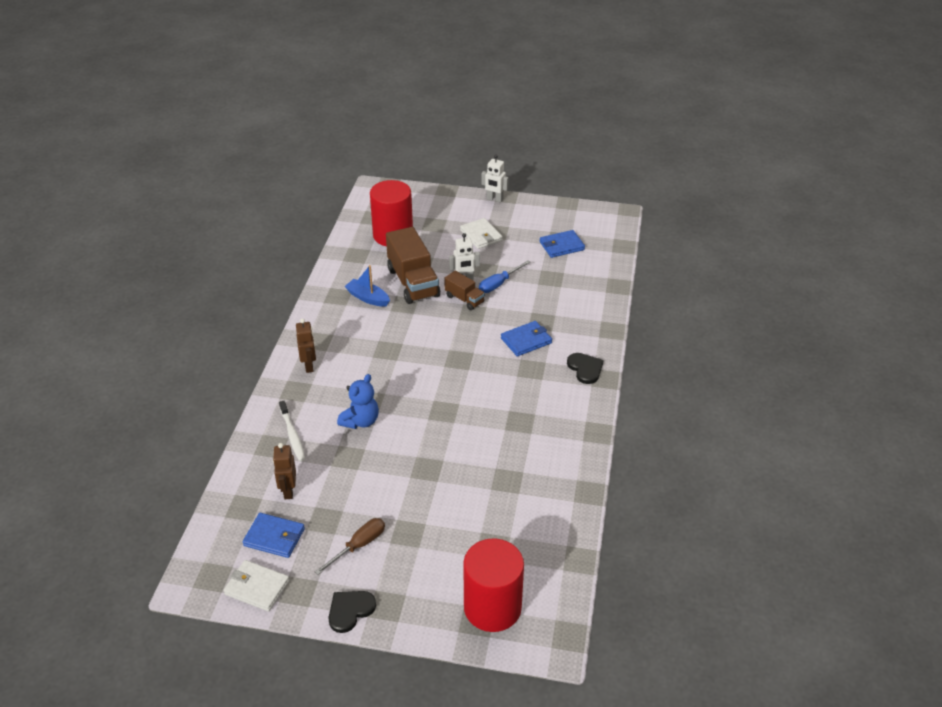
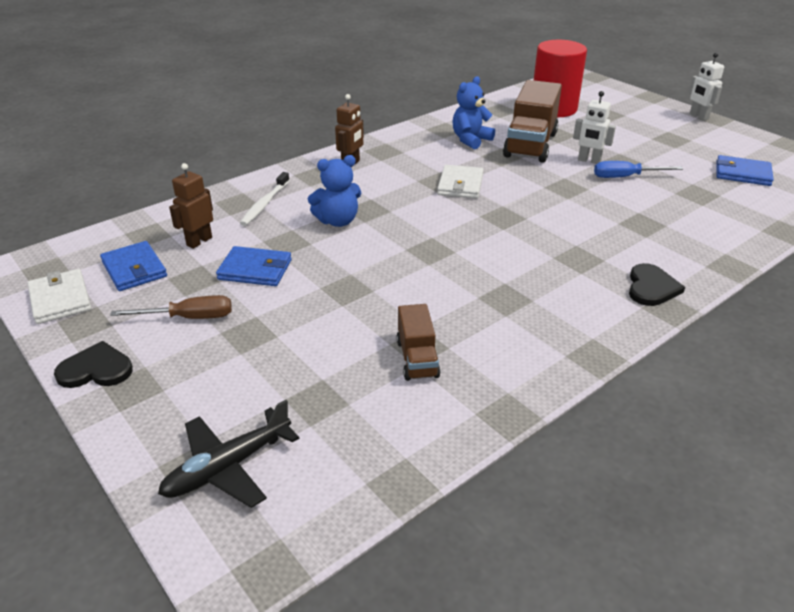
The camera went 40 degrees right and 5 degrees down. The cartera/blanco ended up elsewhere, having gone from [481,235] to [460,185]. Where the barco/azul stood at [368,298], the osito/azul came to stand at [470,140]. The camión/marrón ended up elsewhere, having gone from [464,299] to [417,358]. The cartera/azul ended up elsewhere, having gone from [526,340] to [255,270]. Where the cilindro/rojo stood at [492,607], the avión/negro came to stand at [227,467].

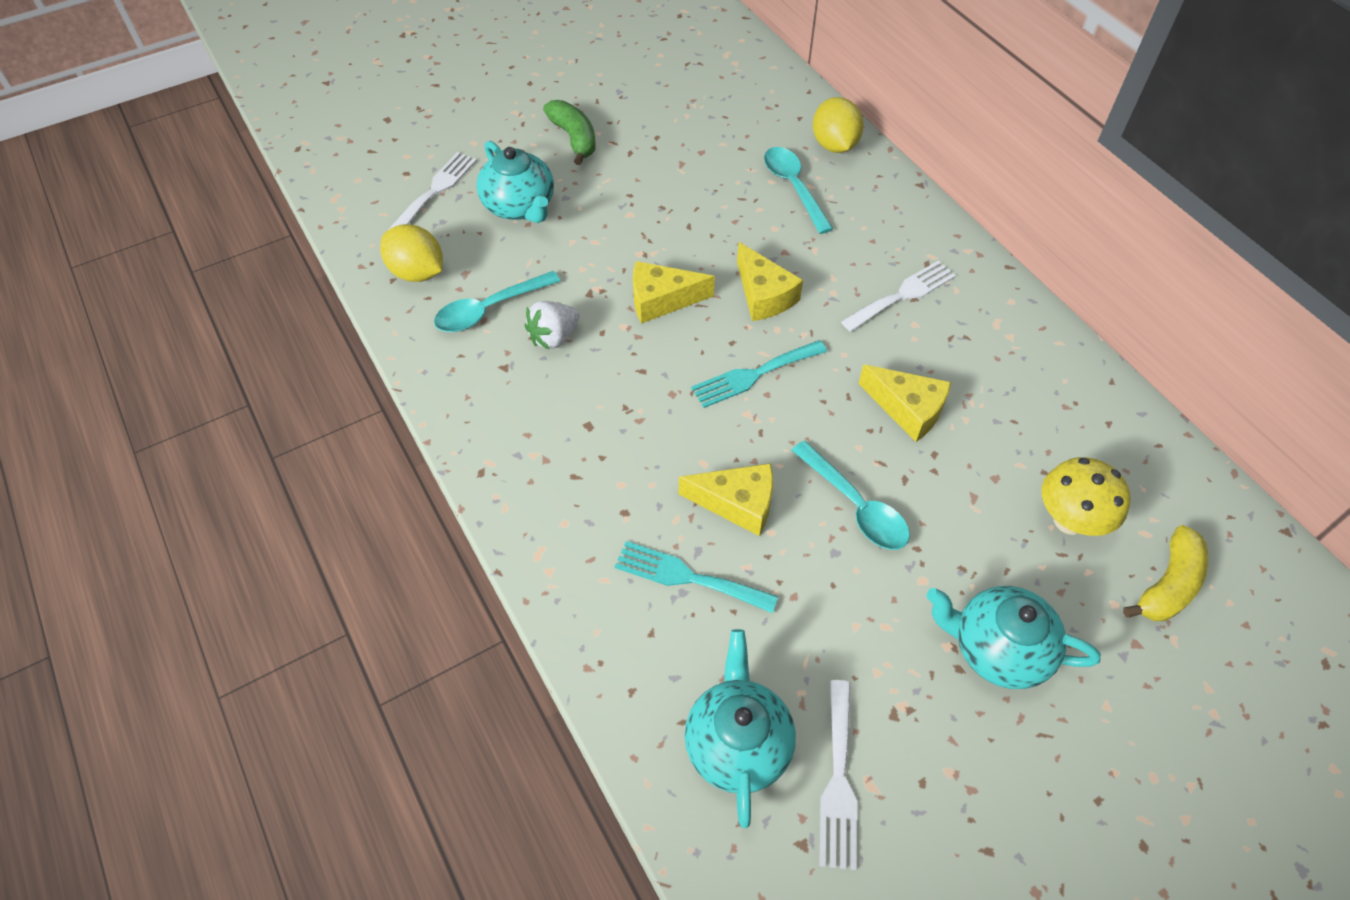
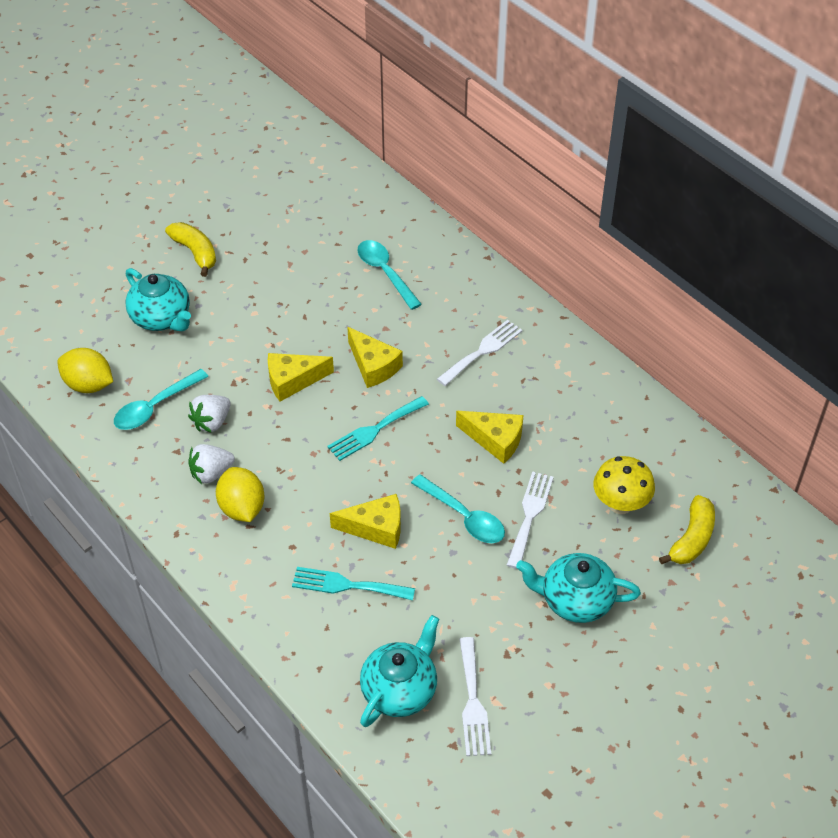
The camera went 10 degrees left and 5 degrees down. The limón/amarillo ended up elsewhere, having gone from [834,145] to [242,508]. What was the plátano/verde at [574,138] turned into the plátano/amarillo at [195,252]. The tenedor/blanco ended up elsewhere, having gone from [436,190] to [530,515]. The tetera/turquesa at [737,743] ended up facing another way, 45 degrees clockwise from before. The second view gained the fresa/blanco at [211,473].

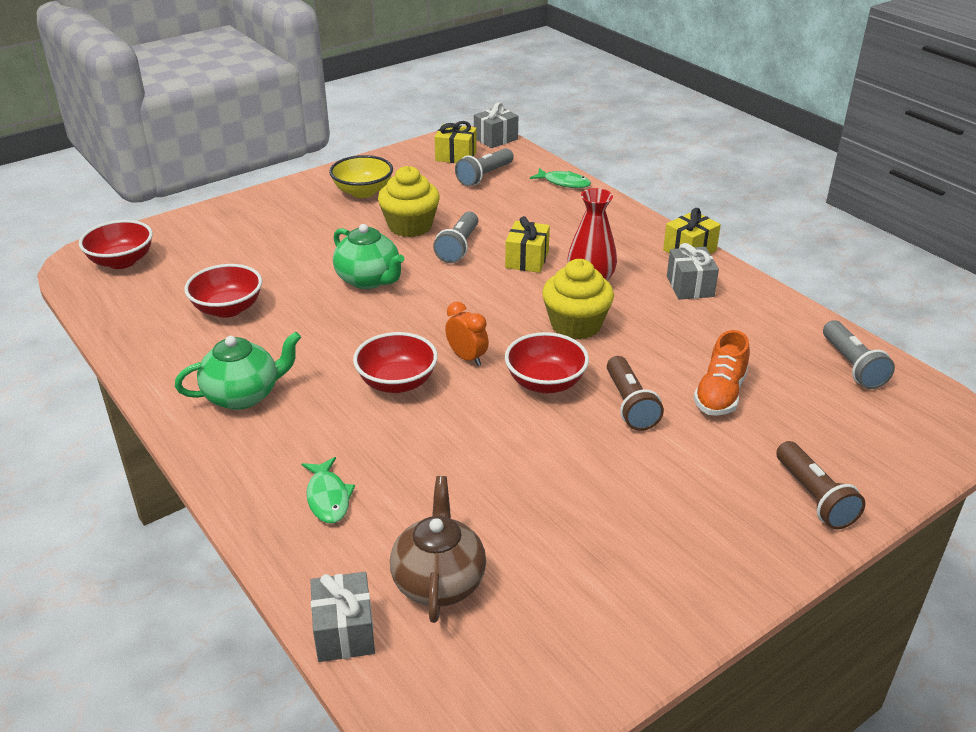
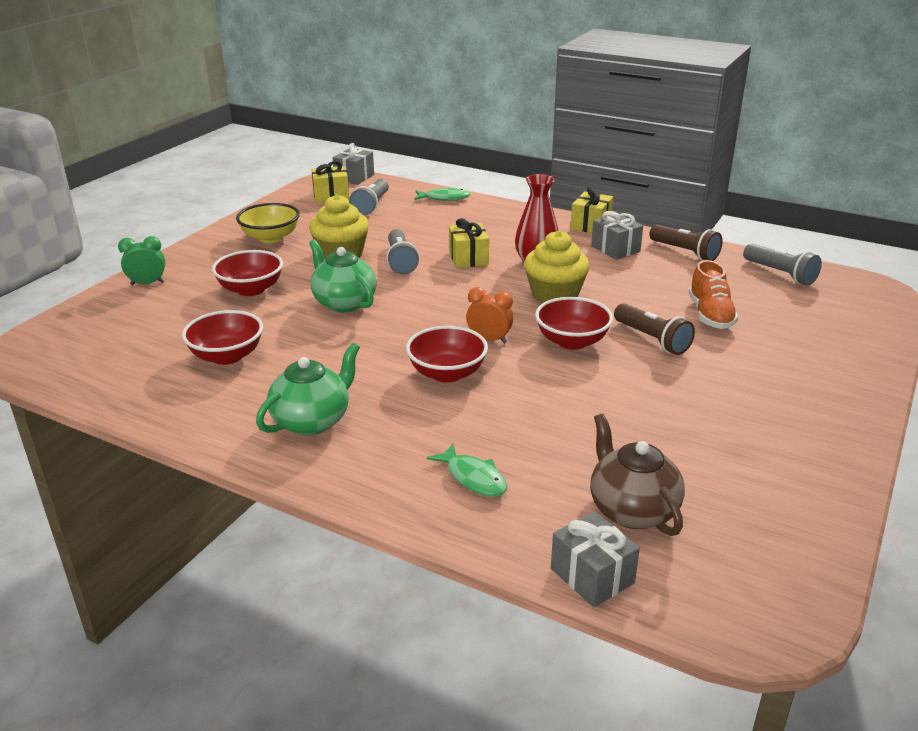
The camera went 25 degrees left and 5 degrees down. The cuenco/rojo ended up elsewhere, having gone from [122,261] to [251,289]. The tetera/verde at [369,280] ended up facing another way, 150 degrees counterclockwise from before. The lámpara de mano/marrón ended up elsewhere, having gone from [814,497] to [685,252]. The second view gained the despertador/verde at [147,283].

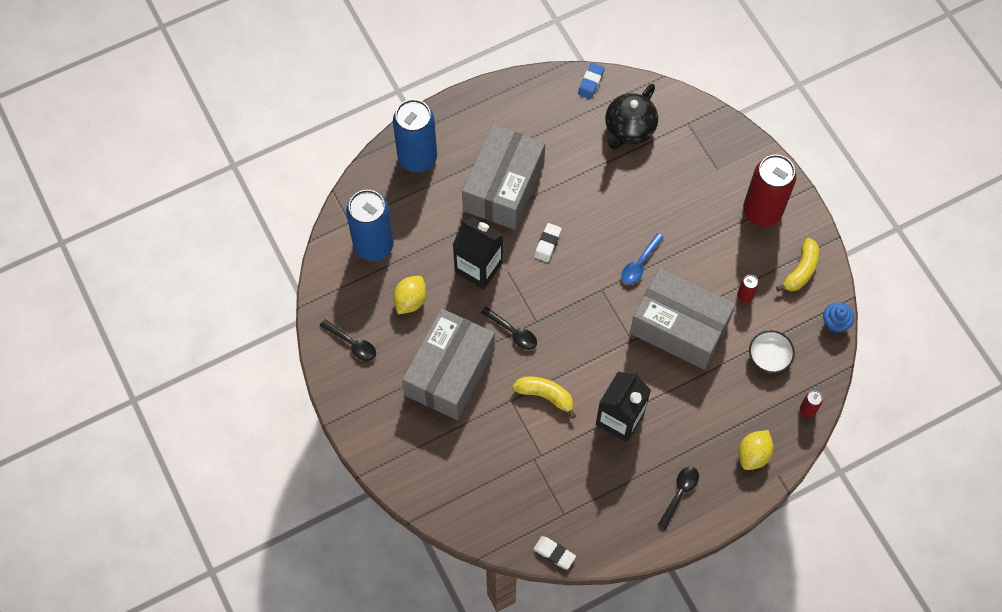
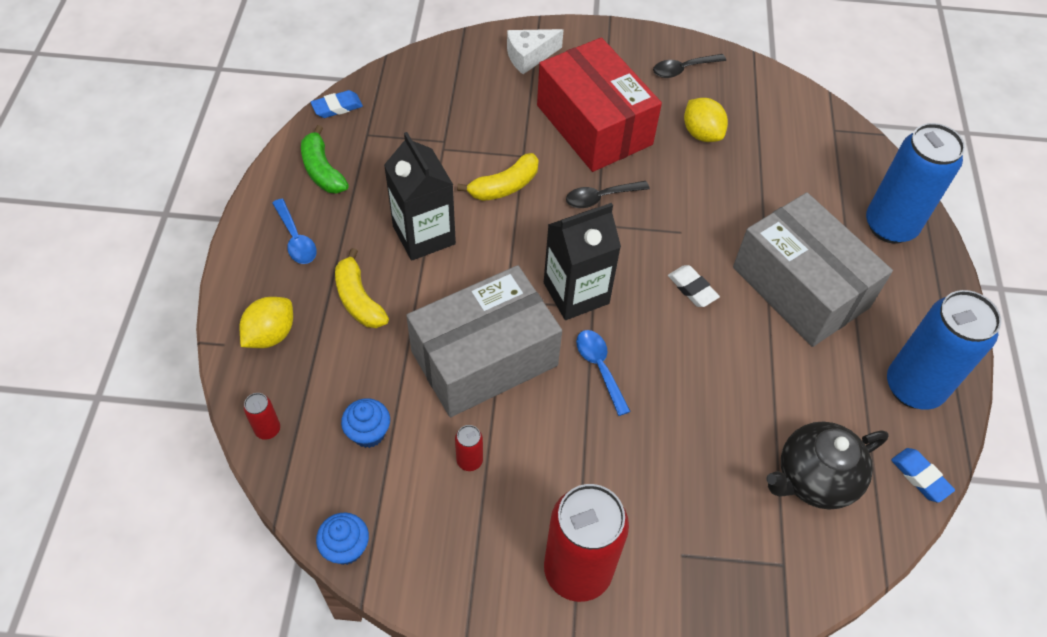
The camera went 120 degrees right and 10 degrees down. The tetera/negro at [629,129] ended up facing another way, 90 degrees counterclockwise from before. The lata/azul ended up elsewhere, having gone from [373,245] to [913,387]. The cartón de leche/negro ended up elsewhere, having gone from [478,267] to [576,293]. The plátano/amarillo ended up elsewhere, having gone from [801,270] to [358,299]. What was the caja/gris at [449,372] turned into the caja/rojo at [594,125]. Where the cuenco/blanco stood at [769,356], the magdalena/azul came to stand at [368,433]. The limón/amarillo at [753,455] ended up facing another way, 60 degrees clockwise from before. What was the cuchara/negro at [679,493] turned into the cuchara/azul at [296,239]. What was the goma de borrar/blanco at [554,553] turned into the goma de borrar/azul at [337,107]. The second view gained the queso/blanco at [529,57]. The second view gained the plátano/verde at [322,170].

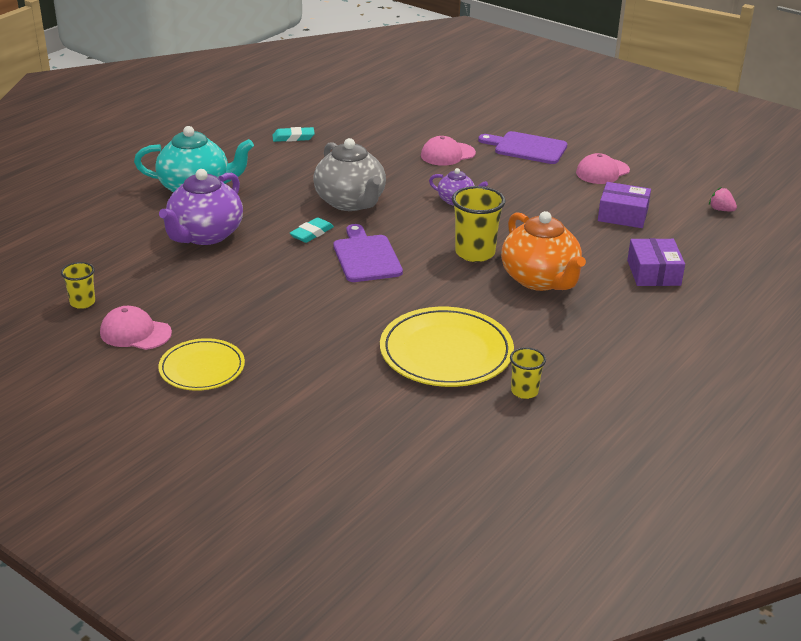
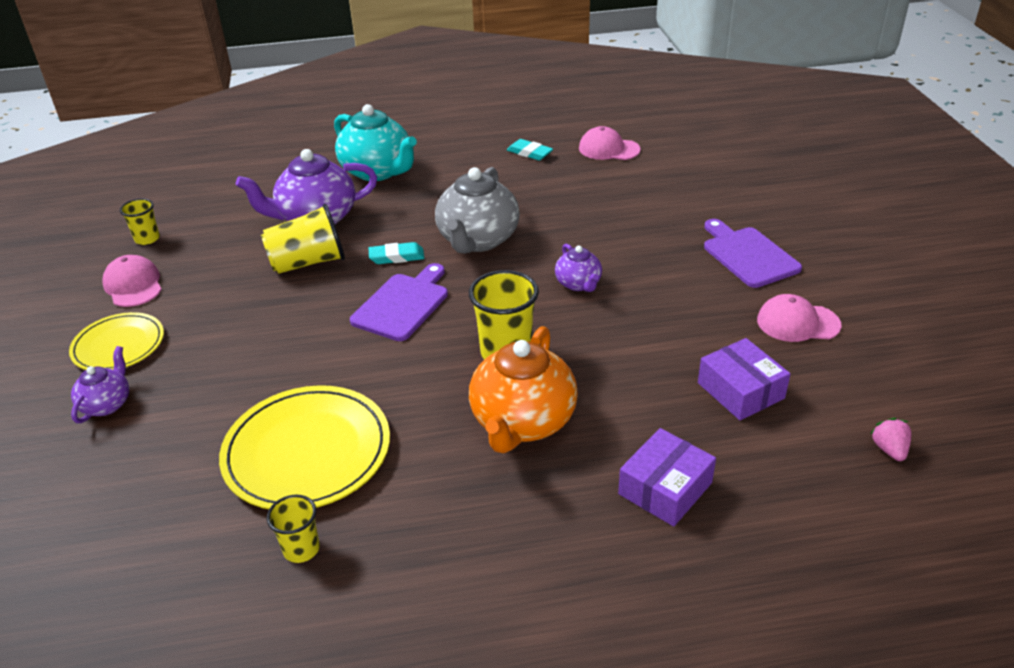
The camera went 45 degrees right and 5 degrees up. The gorra/rosa ended up elsewhere, having gone from [447,154] to [608,149]. The second view gained the vaso/amarillo at [308,262]. The second view gained the tetera/morado at [107,404].

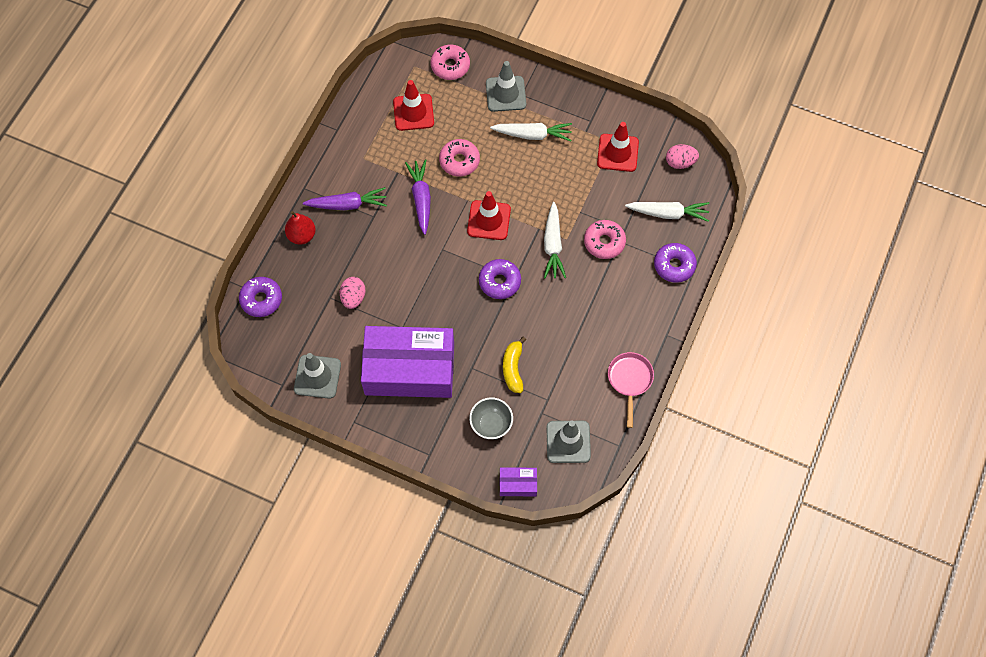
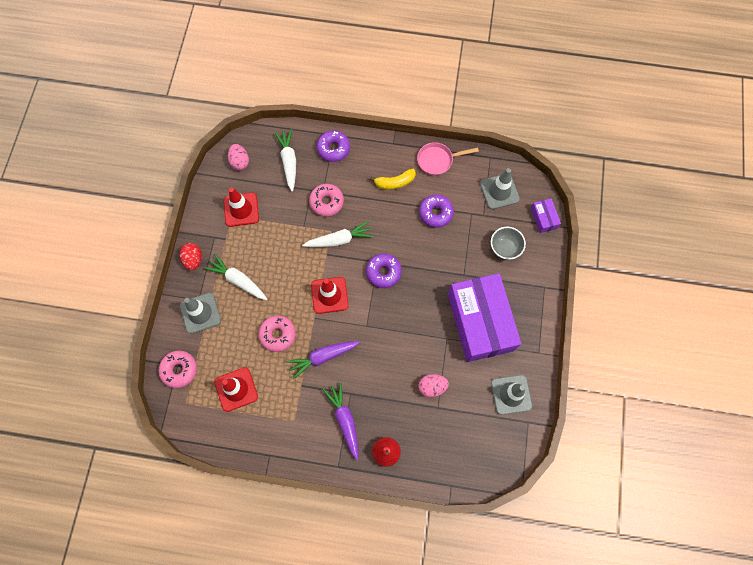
The camera went 105 degrees left and 5 degrees up. The zanahoria/blanco at [533,135] ended up facing another way, 45 degrees counterclockwise from before. The rosquilla/morado ended up elsewhere, having gone from [261,299] to [435,213]. The plátano/amarillo ended up elsewhere, having gone from [513,368] to [395,182]. The second view gained the huevo/rojo at [193,260].

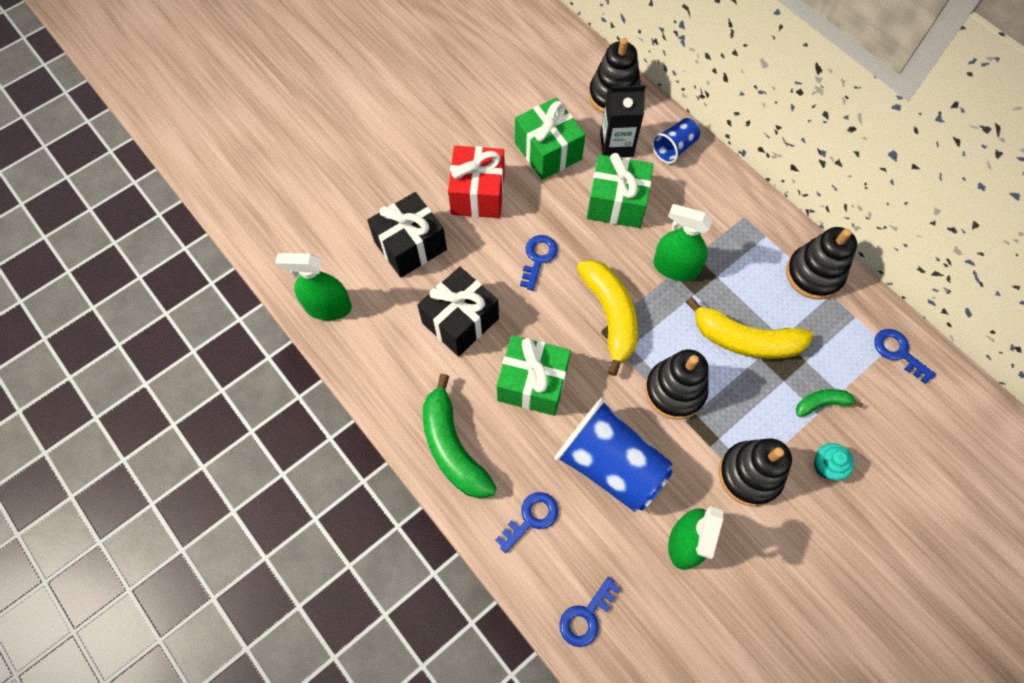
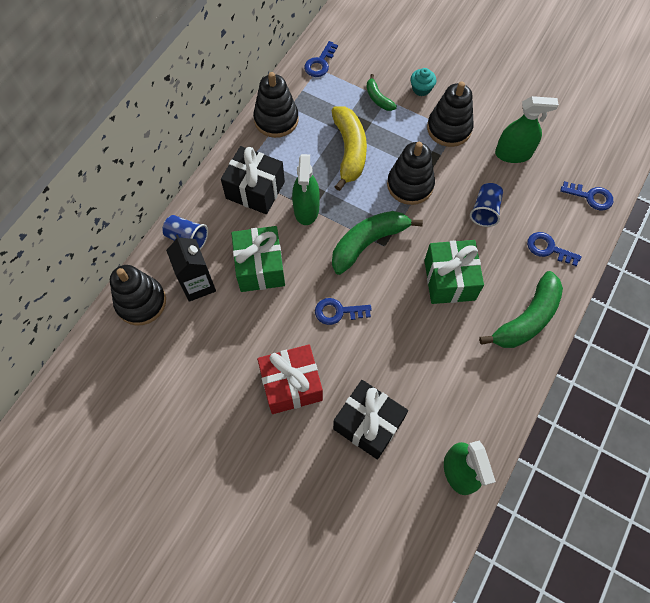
The camera went 110 degrees left and 0 degrees up. The second view lost the regalo/verde at [548,151]. What was the plátano/amarillo at [610,316] turned into the plátano/verde at [368,243]. The regalo/negro ended up elsewhere, having gone from [460,321] to [255,190]. The size of the vaso/azul at [610,464] changed by a factor of 0.51.

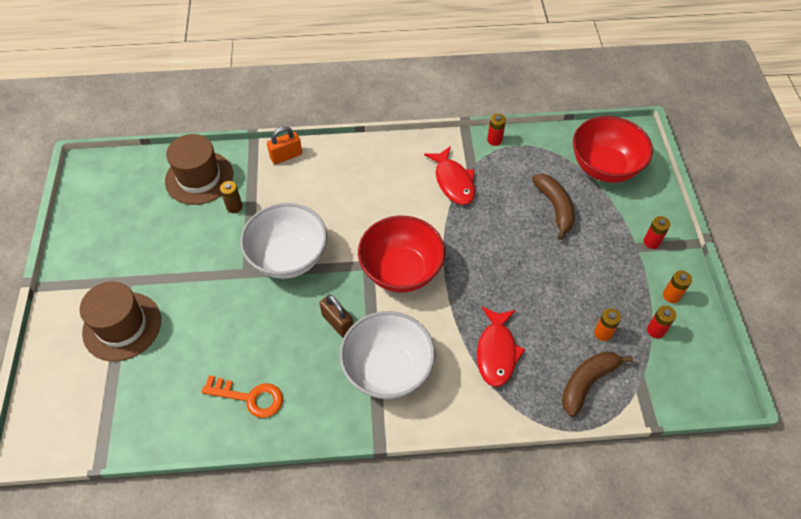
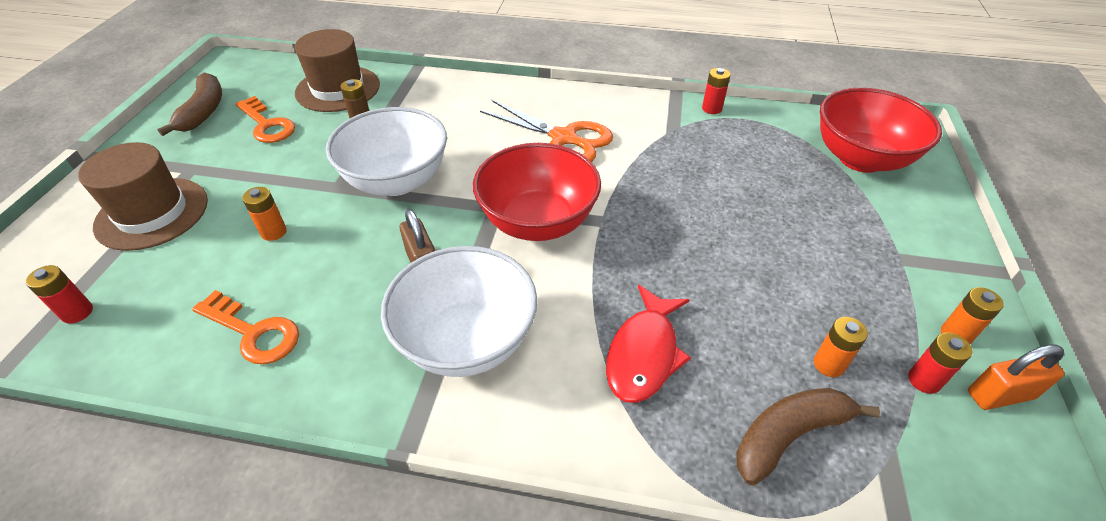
The camera went 15 degrees right and 10 degrees down. The candado/naranja ended up elsewhere, having gone from [286,156] to [1000,395]. The second view lost the pez/rojo at [453,182]. The plátano/marrón ended up elsewhere, having gone from [555,207] to [203,111]. The pila/rojo ended up elsewhere, having gone from [651,242] to [77,312]. The second view gained the llave/naranja at [267,125]. The second view gained the tijeras/naranja at [564,138]. The second view gained the pila/naranja at [274,232].

